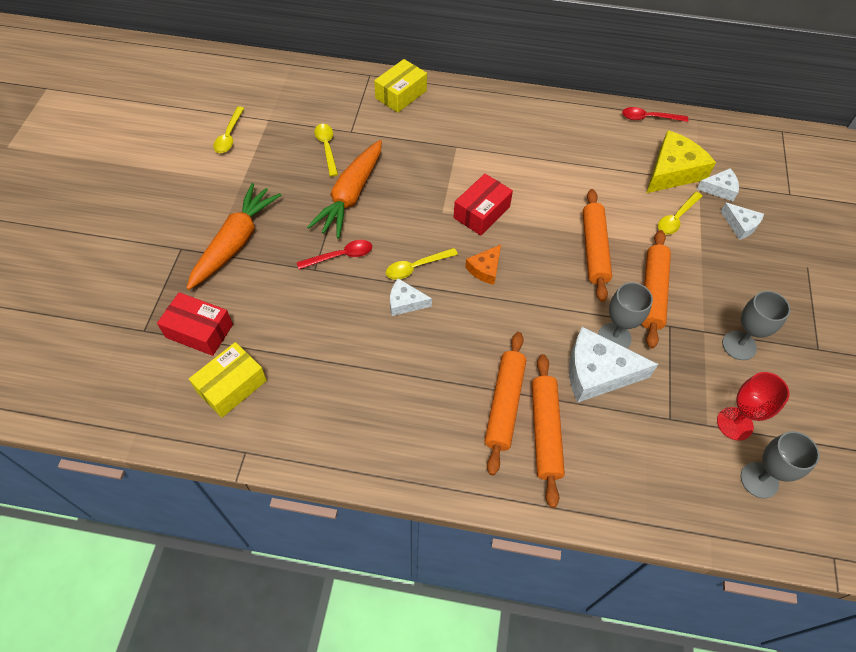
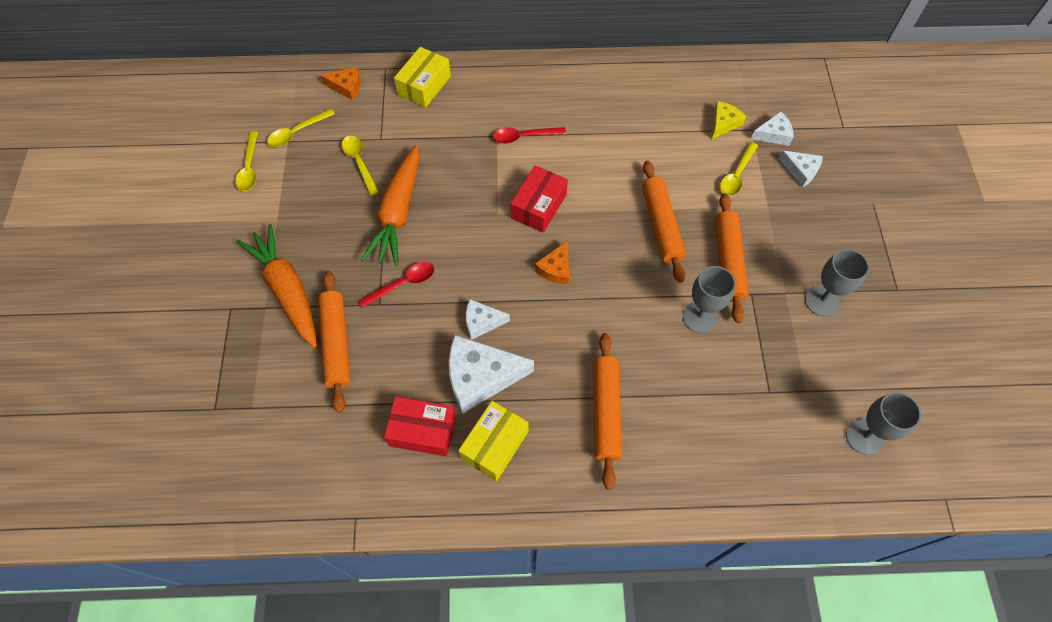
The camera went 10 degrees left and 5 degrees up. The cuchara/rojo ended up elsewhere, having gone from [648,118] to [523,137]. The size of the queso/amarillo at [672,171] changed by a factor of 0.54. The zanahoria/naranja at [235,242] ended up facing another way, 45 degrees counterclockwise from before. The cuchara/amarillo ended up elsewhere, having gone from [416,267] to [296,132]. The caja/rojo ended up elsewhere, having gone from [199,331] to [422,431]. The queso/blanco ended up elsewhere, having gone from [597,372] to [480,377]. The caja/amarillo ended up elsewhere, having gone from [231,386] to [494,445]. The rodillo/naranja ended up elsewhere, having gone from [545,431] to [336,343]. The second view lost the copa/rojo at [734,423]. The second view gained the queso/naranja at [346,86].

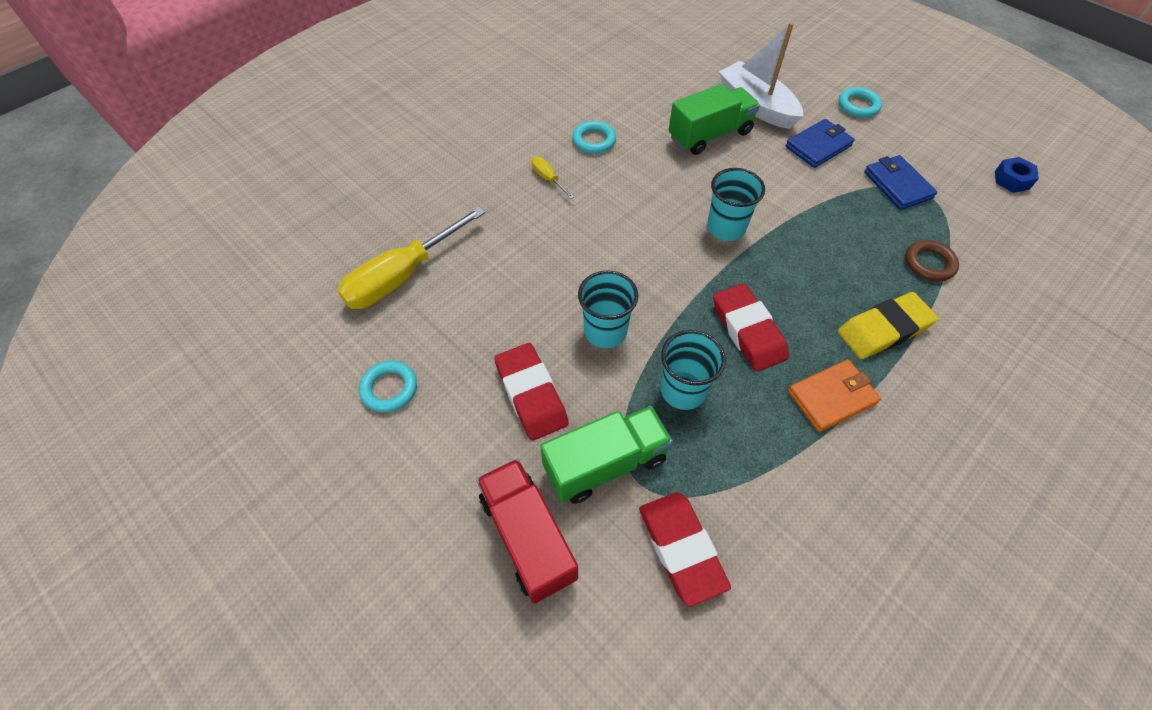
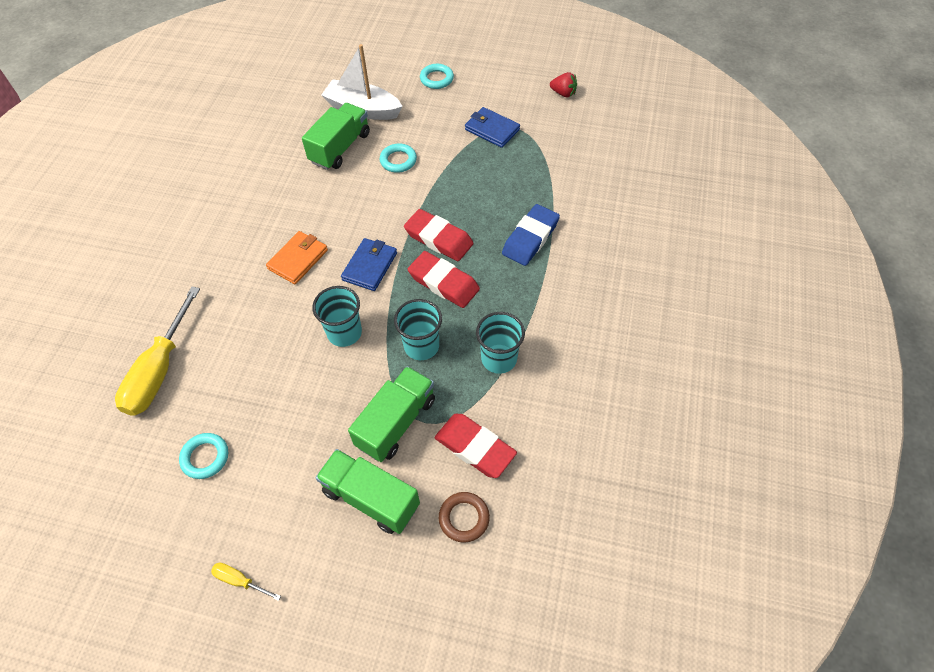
The camera went 30 degrees left and 0 degrees up. The cartera/azul ended up elsewhere, having gone from [818,146] to [370,266]. The anillo/turquesa ended up elsewhere, having gone from [594,140] to [398,160]. The destornillador/amarillo ended up elsewhere, having gone from [548,178] to [239,580]. Where the tuerca/azul stood at [1012,180], the fresa/rojo came to stand at [563,93]. The vaso/turquesa ended up elsewhere, having gone from [726,228] to [499,359]. The anillo/marrón ended up elsewhere, having gone from [929,264] to [464,518]. What was the goma de borrar/amarillo at [883,329] turned into the goma de borrar/azul at [530,238]. The goma de borrar/rojo ended up elsewhere, having gone from [531,394] to [438,239]. The cartera/naranja ended up elsewhere, having gone from [831,397] to [298,259]. What was the camión/rojo at [527,537] turned into the camión/verde at [371,498].

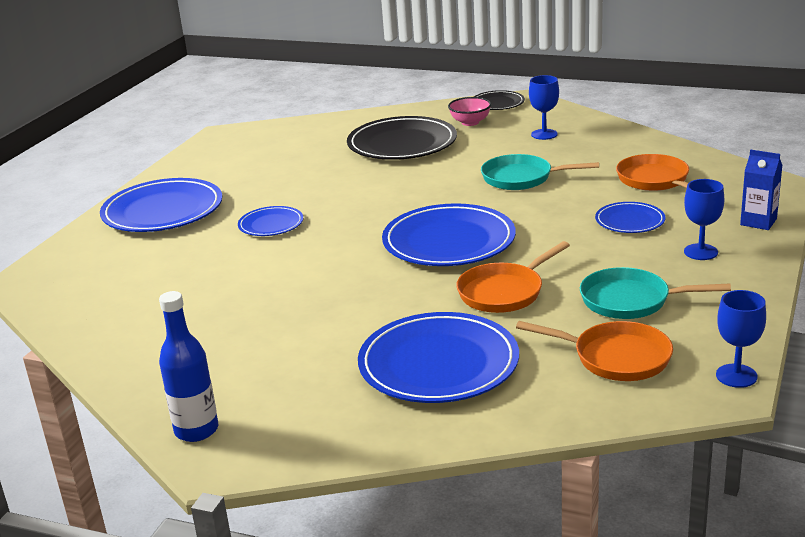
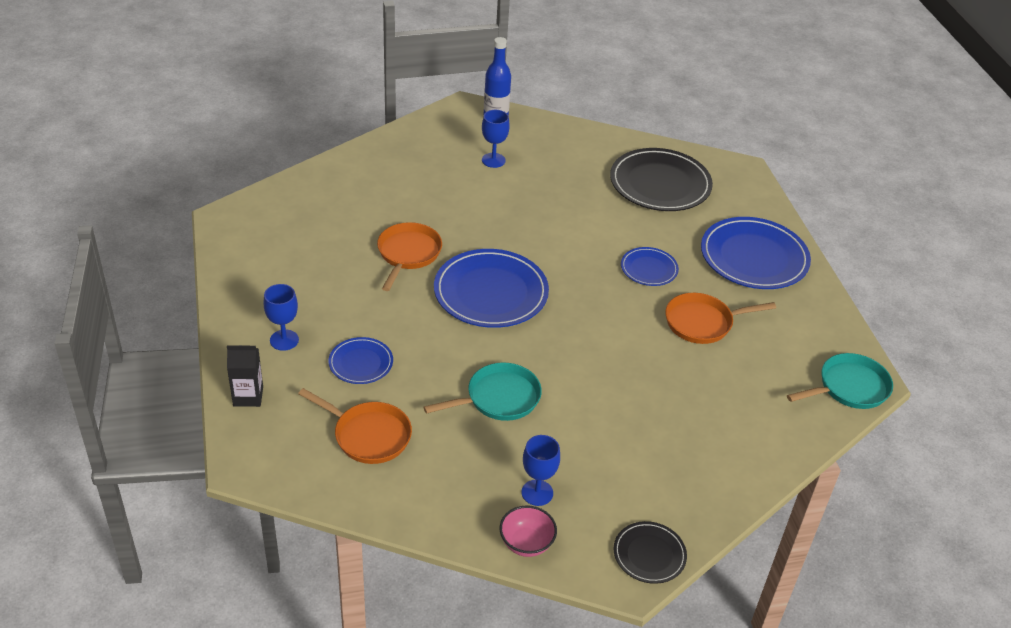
The camera went 140 degrees right and 15 degrees up. The cuenco/rosa ended up elsewhere, having gone from [470,122] to [526,543]. The plato/negro ended up elsewhere, having gone from [402,144] to [660,184]. What was the cartón de leche/azul at [758,222] turned into the cartón de leche/negro at [248,396]. The sartén/turquesa ended up elsewhere, having gone from [631,301] to [849,388]. The copa/azul ended up elsewhere, having gone from [736,376] to [493,160]. The second view lost the plato/azul at [438,364]. The sartén/naranja ended up elsewhere, having gone from [615,357] to [703,323].

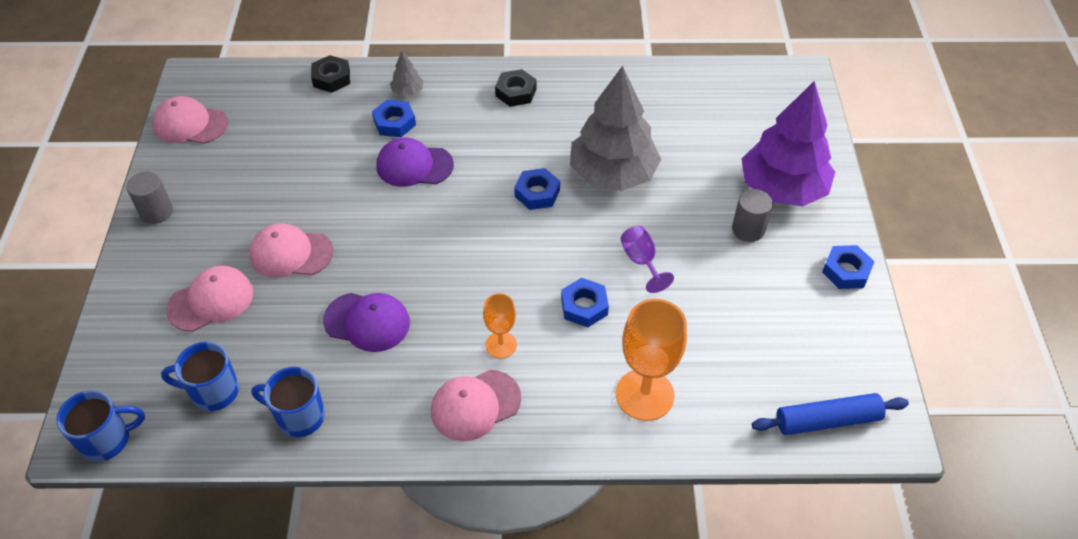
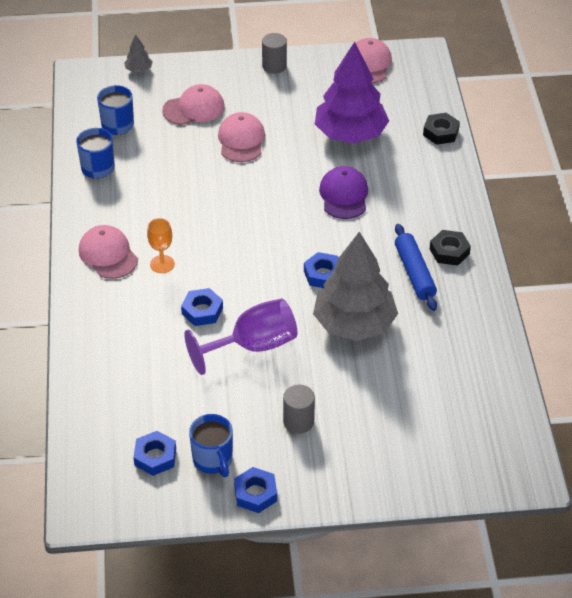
The camera went 85 degrees right and 5 degrees down. The árbol/gris ended up elsewhere, having gone from [407,91] to [139,70]. The árbol/morado ended up elsewhere, having gone from [782,188] to [350,134]. The tuerca/azul ended up elsewhere, having gone from [394,123] to [155,457]. The size of the copa/morado at [641,261] changed by a factor of 1.80. The gorra/rosa at [211,301] ended up facing another way, 75 degrees counterclockwise from before. The second view lost the gorra/morado at [367,322]. The second view lost the copa/naranja at [644,395]. The taza/azul ended up elsewhere, having gone from [107,440] to [213,460]. The rodillo/azul ended up elsewhere, having gone from [827,420] to [414,273].

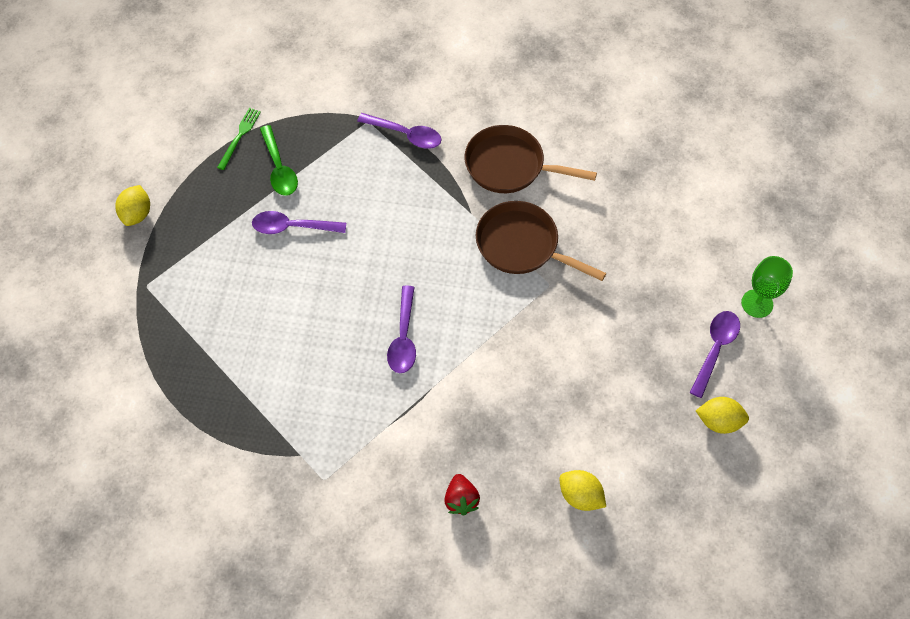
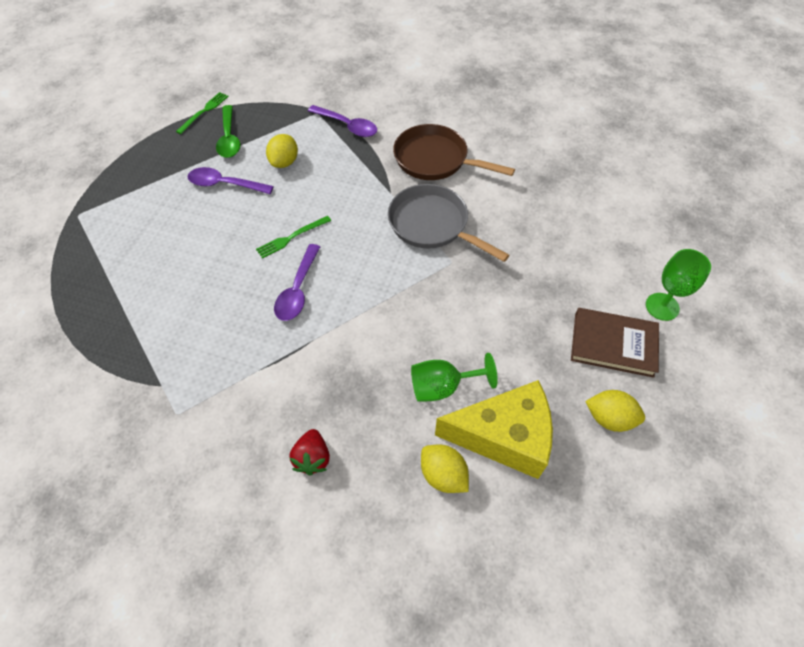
The camera went 10 degrees right and 5 degrees down. The limón/amarillo ended up elsewhere, having gone from [137,214] to [284,162]. What was the sartén/marrón at [522,245] turned into the sartén/gris at [432,225]. Where the cuchara/morado stood at [715,349], the libro/marrón came to stand at [613,344]. The second view gained the tenedor/verde at [291,237]. The second view gained the copa/verde at [442,387]. The second view gained the queso/amarillo at [504,437].

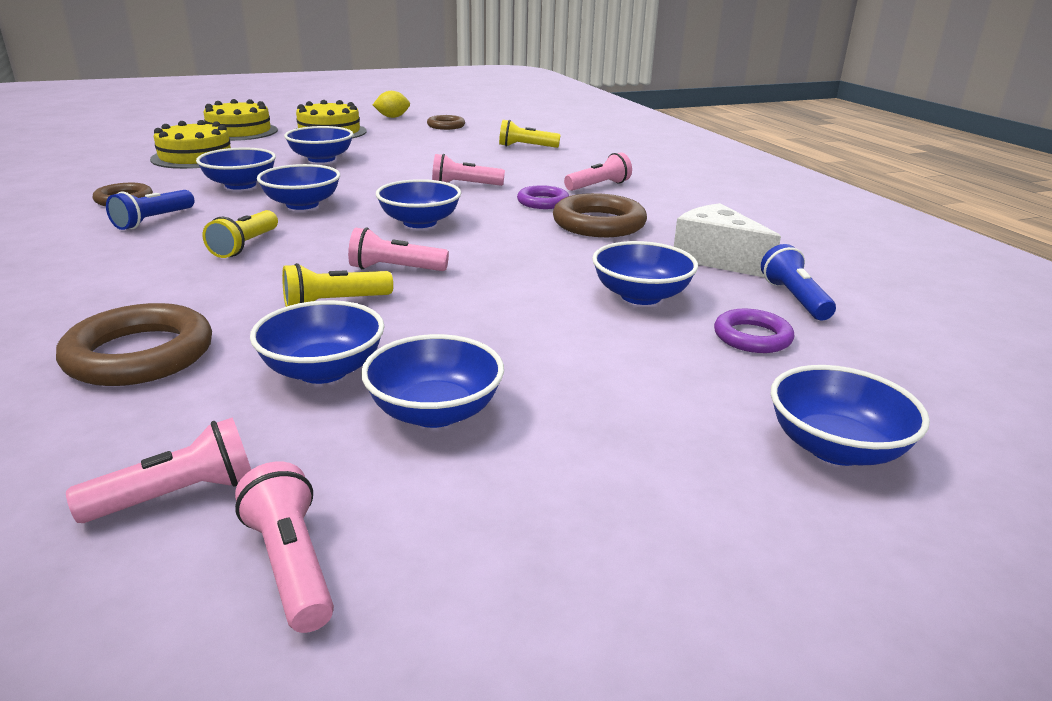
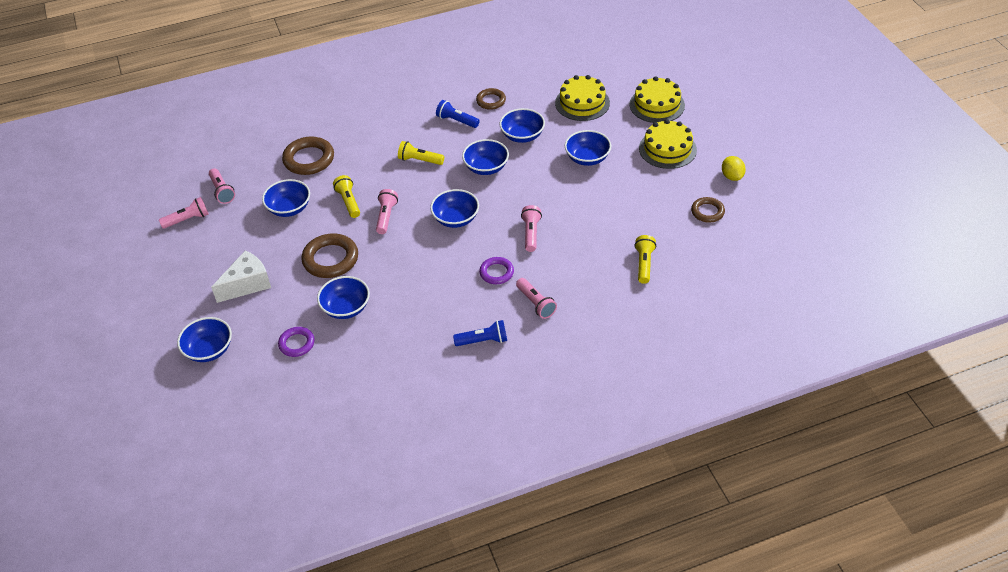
The camera went 95 degrees right and 20 degrees up. The anillo/marrón ended up elsewhere, having gone from [599,223] to [330,259]. The queso/blanco ended up elsewhere, having gone from [716,259] to [247,284]. The lámpara de mano/azul ended up elsewhere, having gone from [794,299] to [483,340]. The second view lost the cuenco/azul at [435,412].

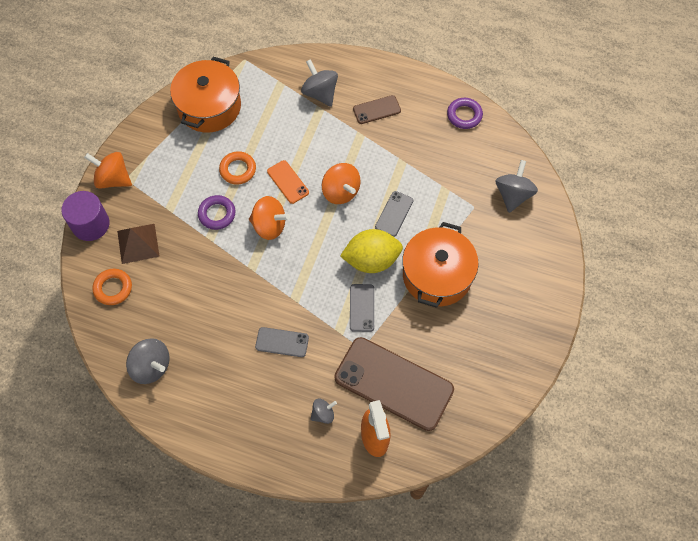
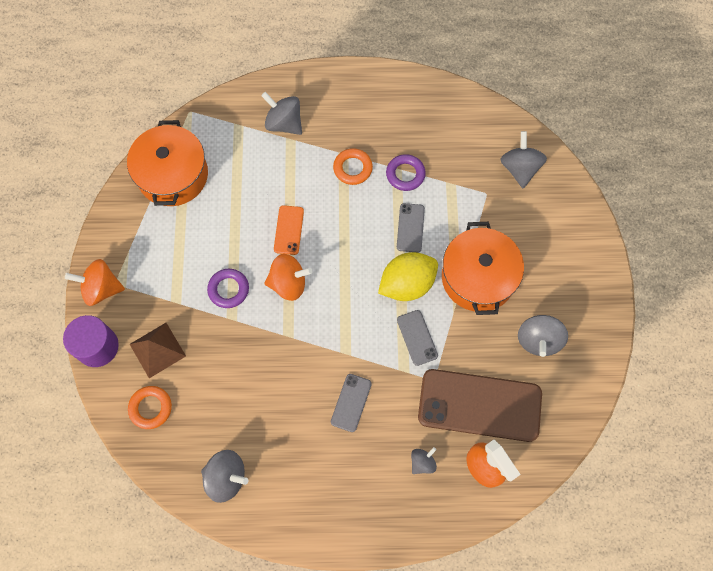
The camera went 20 degrees left and 5 degrees up. The second view lost the móvil/marrón at [376,110]. The anillo/morado ended up elsewhere, having gone from [464,115] to [405,174]. The anillo/naranja ended up elsewhere, having gone from [238,170] to [352,168]. The móvil/naranja at [288,182] ended up facing another way, 60 degrees clockwise from before. The second view lost the peonza/naranja at [340,192]. The móvil/gris at [282,342] ended up facing another way, 60 degrees counterclockwise from before. The second view gained the peonza/gris at [538,340].

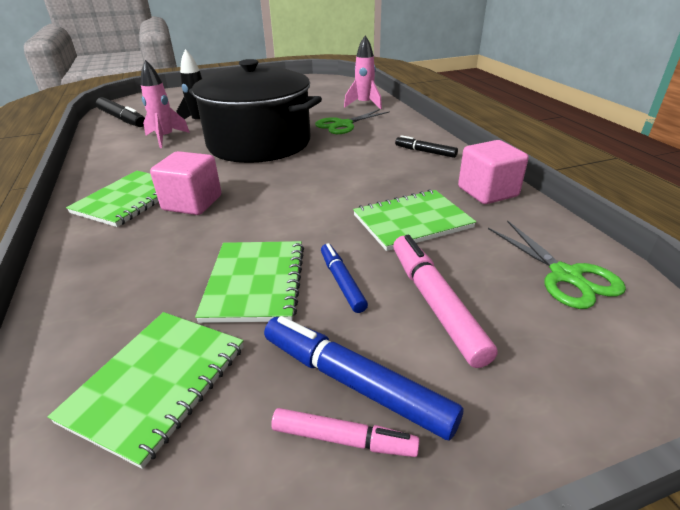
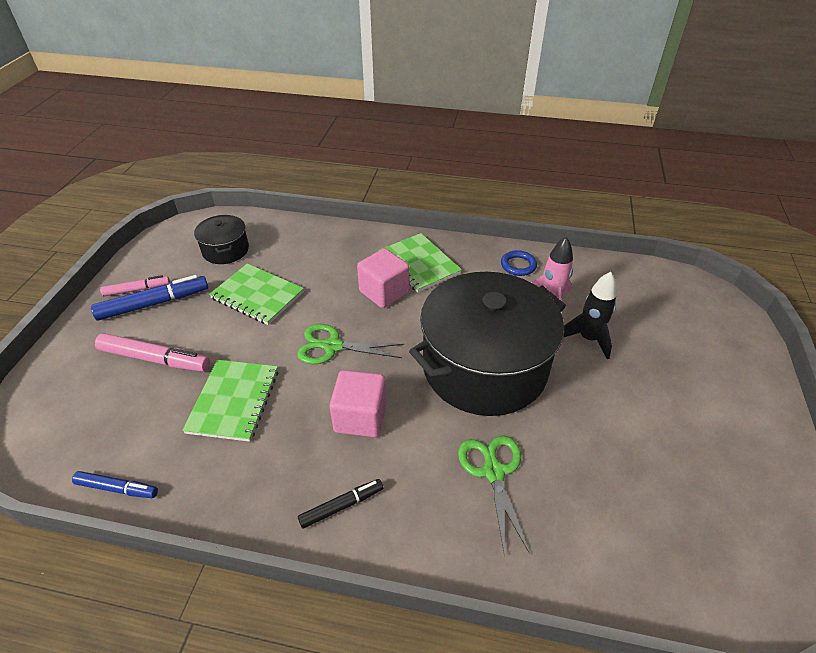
The camera went 120 degrees right and 10 degrees up. The second view lost the cohete/rosa at [364,104]. The second view lost the rotulador/negro at [122,119]. The cubo/rosa ended up elsewhere, having gone from [487,192] to [360,417]. The tijeras/verde ended up elsewhere, having gone from [565,275] to [332,346]. The rotulador/azul ended up elsewhere, having gone from [342,282] to [117,488]. Where the cuaderno/verde stood at [156,383], the olla/negro came to stand at [225,250]. The rotulador/rosa at [343,439] ended up facing another way, 150 degrees counterclockwise from before. The second view gained the anillo/azul at [518,265].

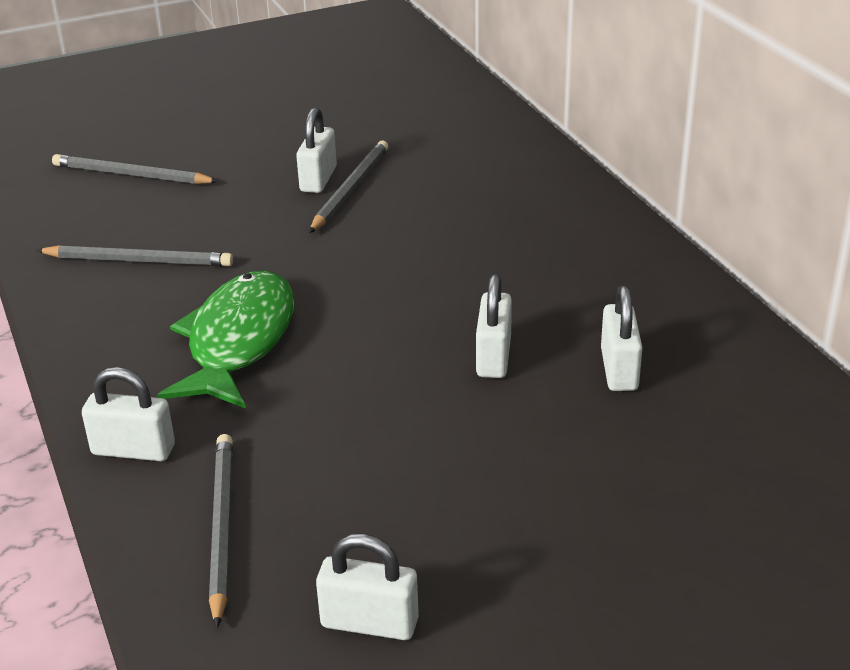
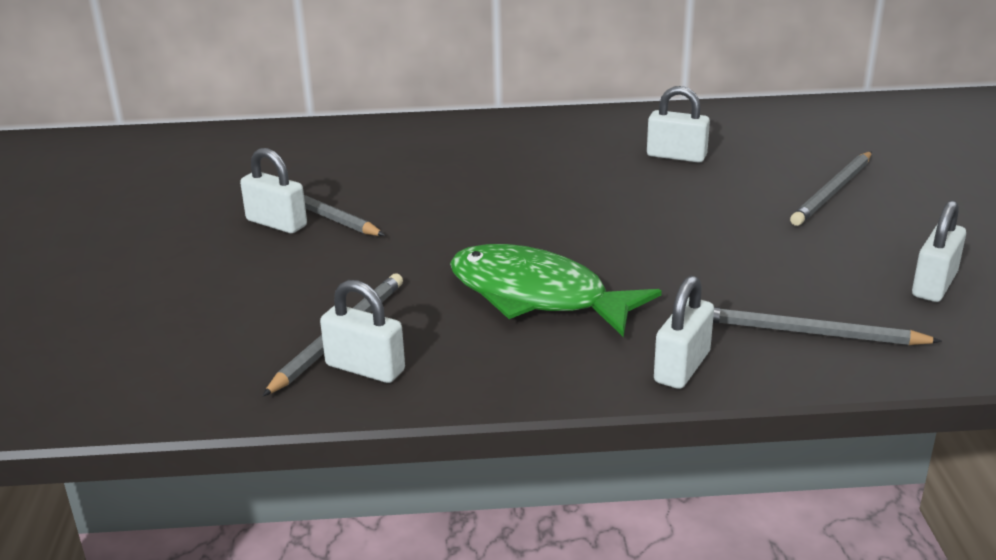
The camera went 70 degrees left and 5 degrees down. The lápiz/gris ended up elsewhere, having gone from [131,175] to [833,192]. The candado/blanco ended up elsewhere, having gone from [493,357] to [365,368].

